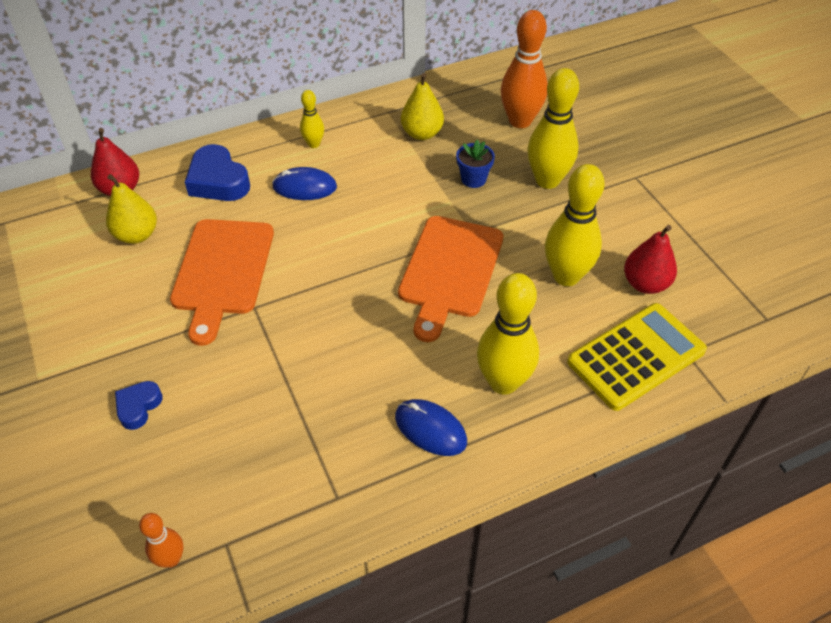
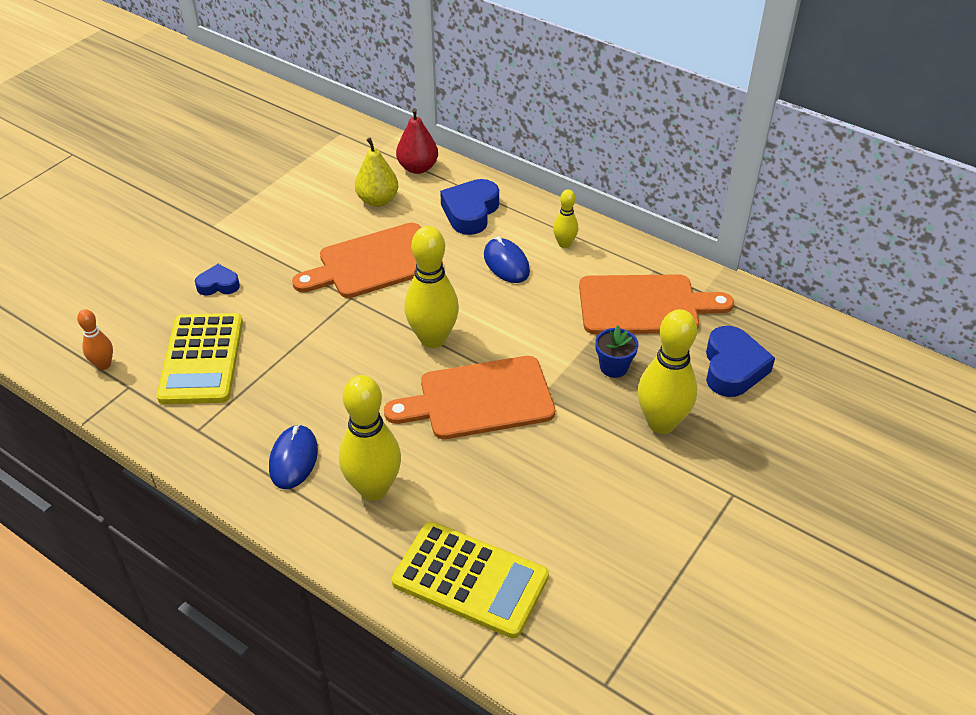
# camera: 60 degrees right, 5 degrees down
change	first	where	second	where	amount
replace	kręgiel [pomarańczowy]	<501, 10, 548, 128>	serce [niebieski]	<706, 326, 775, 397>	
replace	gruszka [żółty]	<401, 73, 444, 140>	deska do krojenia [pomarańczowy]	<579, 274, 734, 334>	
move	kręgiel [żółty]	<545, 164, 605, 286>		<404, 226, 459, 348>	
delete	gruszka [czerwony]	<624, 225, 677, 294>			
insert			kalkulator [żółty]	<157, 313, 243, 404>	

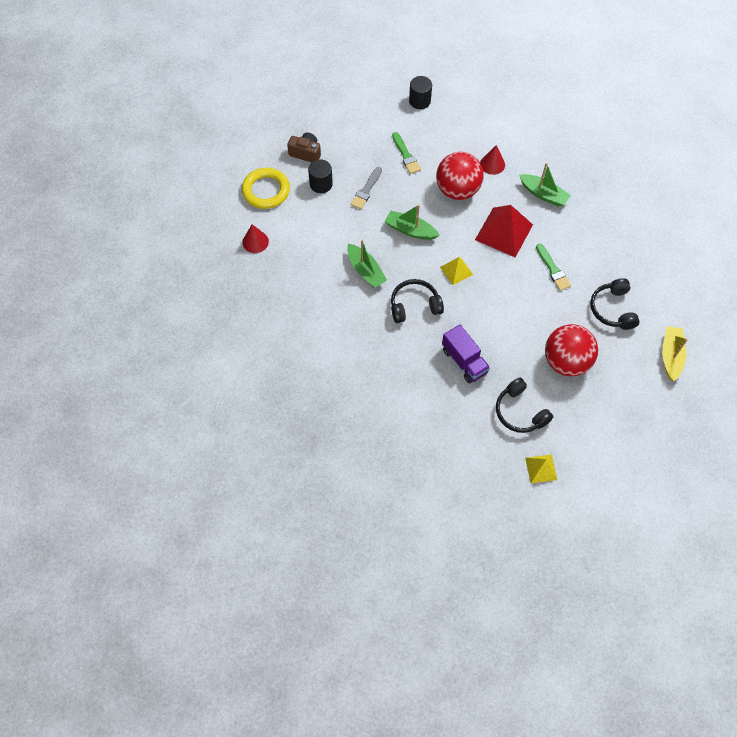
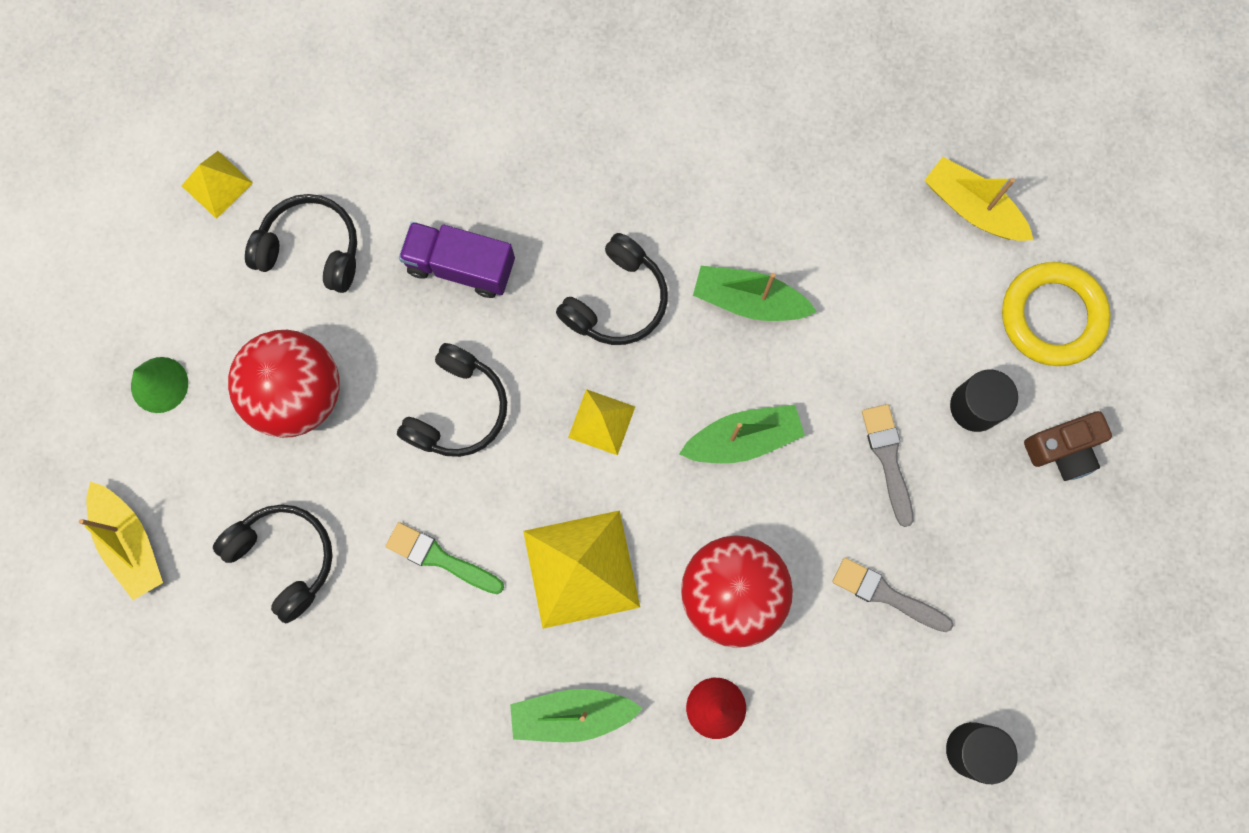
# camera: 140 degrees right, 15 degrees up
change	first	where	second	where	amount
recolor	pędzel [zielony]	<392, 132, 421, 174>	pędzel [szary]	<832, 558, 954, 632>	
recolor	piramida [czerwony]	<475, 205, 533, 257>	piramida [żółty]	<523, 510, 640, 629>	
replace	stożek [czerwony]	<242, 224, 269, 253>	łódka [żółty]	<924, 157, 1033, 241>	
insert			słuchawki [czarny]	<397, 343, 507, 457>	
insert			stożek [zielony]	<131, 357, 188, 413>	

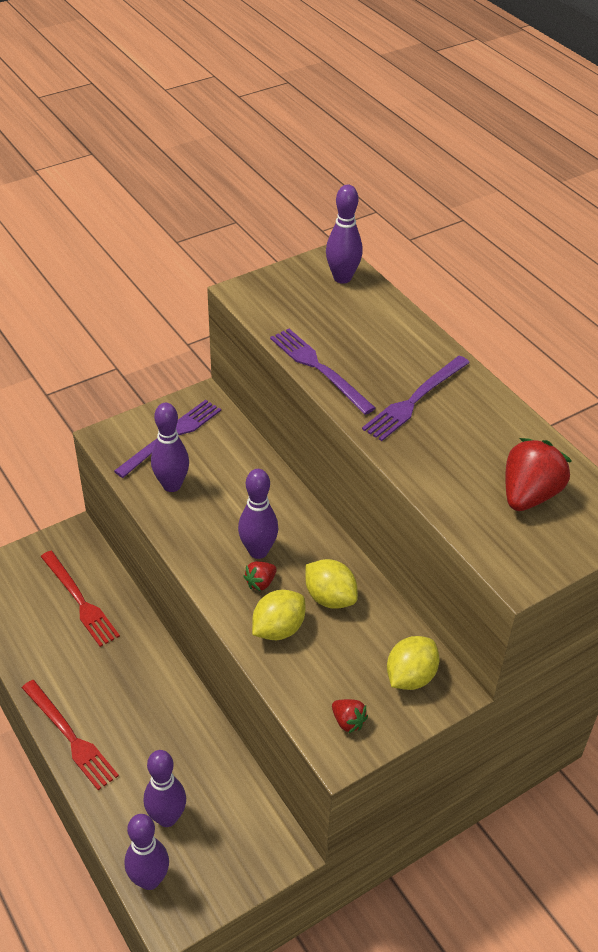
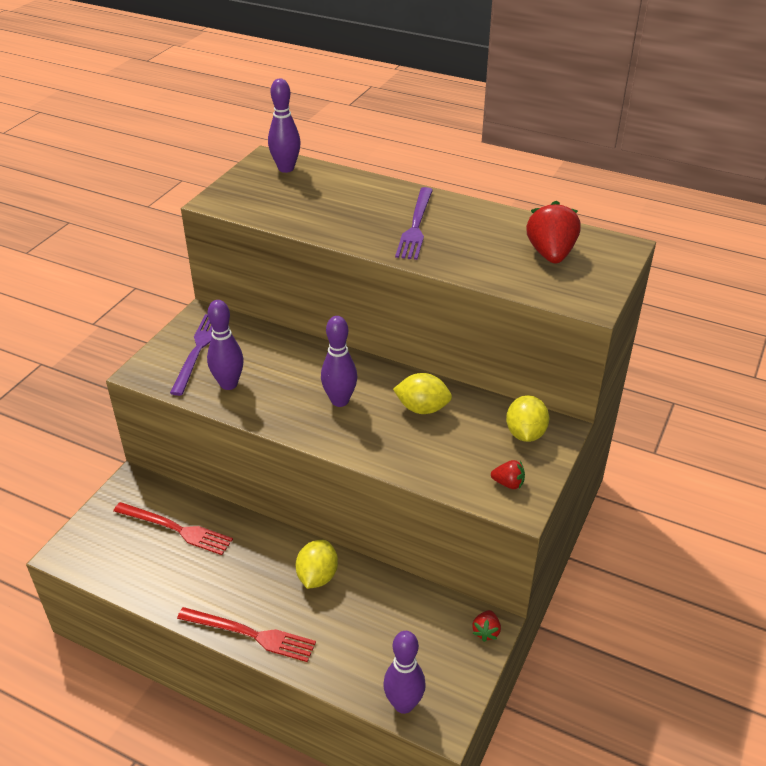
# camera: 30 degrees left, 5 degrees down
change	first	where	second	where	amount
delete	widelec [fioletowy]	<270, 329, 376, 415>			
move	truskawka [czerwony]	<243, 561, 277, 591>		<472, 610, 501, 642>	
move	cytryna [żółty]	<252, 590, 305, 640>		<296, 540, 338, 589>	
delete	kręgiel [fioletowy]	<144, 750, 186, 827>			

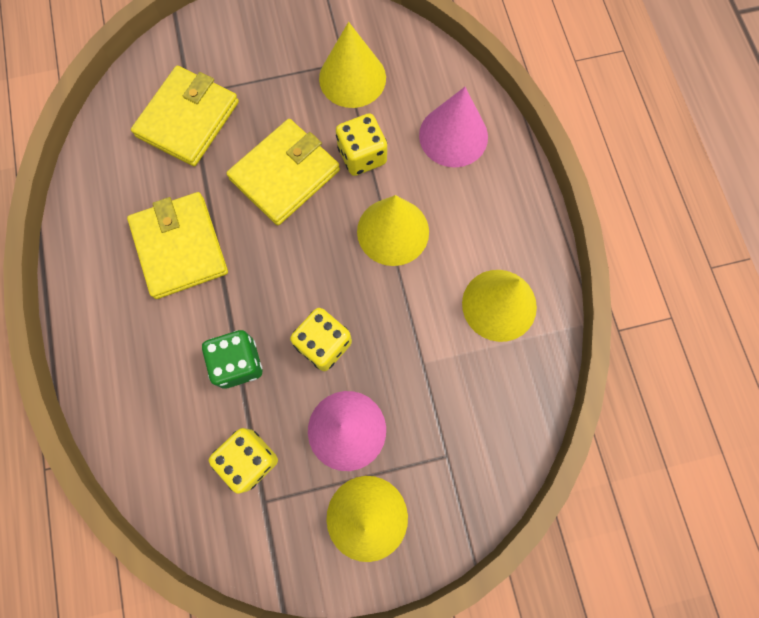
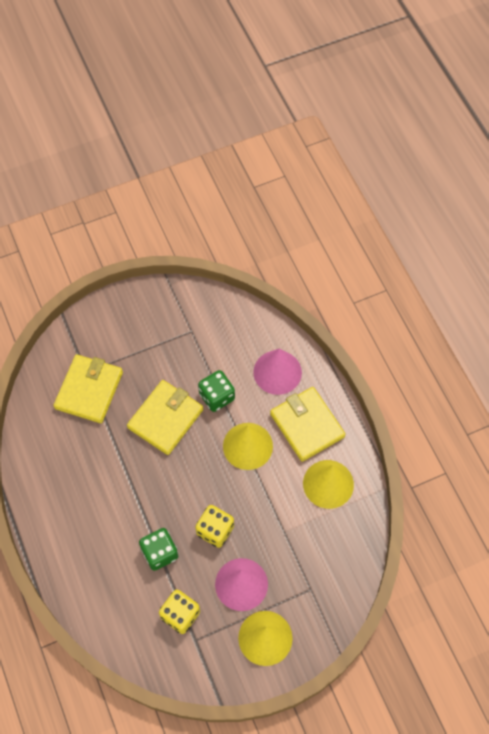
# camera: 10 degrees left, 10 degrees down
change	first	where	second	where	amount
delete	stożek [żółty]	<319, 22, 386, 108>			
recolor	kostka do gry [żółty]	<336, 113, 387, 176>	kostka do gry [zielony]	<198, 370, 235, 412>	
move	portfel [żółty]	<127, 192, 228, 299>		<270, 387, 345, 462>	

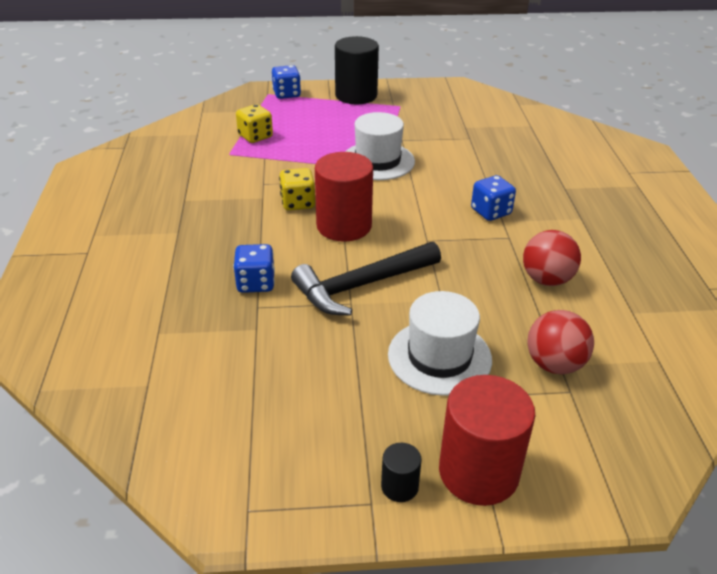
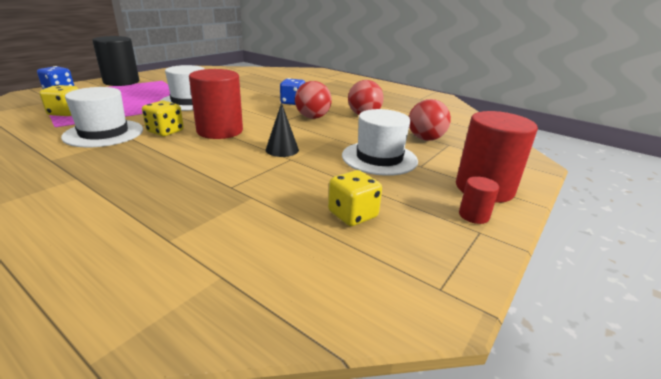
# camera: 50 degrees left, 10 degrees down
change	first	where	second	where	amount
replace	młotek [czarny]	<291, 242, 441, 316>	stożek [czarny]	<266, 103, 299, 157>	
delete	kostka do gry [niebieski]	<233, 244, 275, 293>			
recolor	walec [czarny]	<381, 443, 422, 502>	walec [czerwony]	<459, 177, 499, 224>	
insert			piłka [czerwony]	<295, 81, 332, 119>	
insert			kapelusz [biały]	<61, 87, 143, 147>	
insert			kostka do gry [żółty]	<328, 170, 382, 226>	

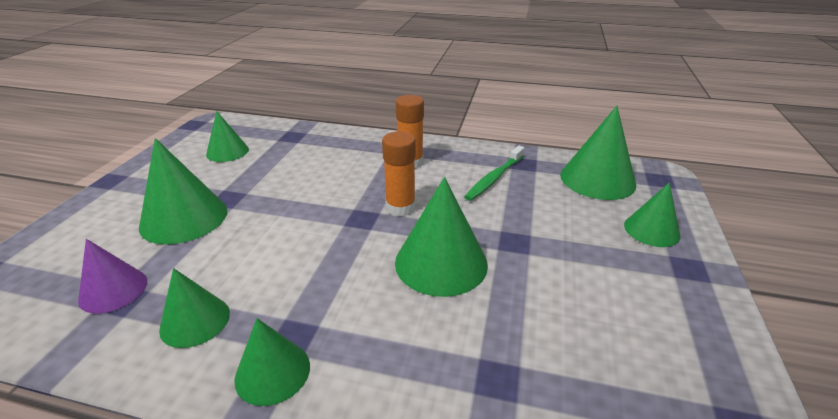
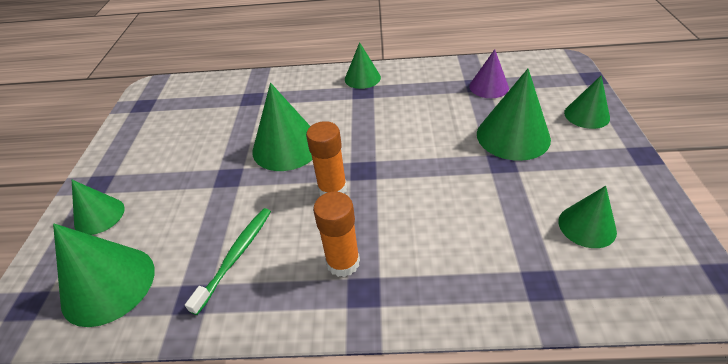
# camera: 170 degrees right, 10 degrees up
change	first	where	second	where	amount
move	stożek [zielony]	<159, 268, 230, 348>		<564, 76, 610, 129>	

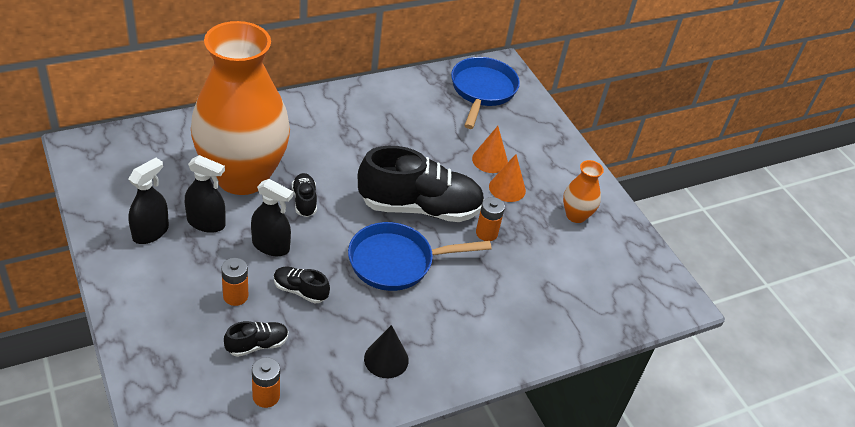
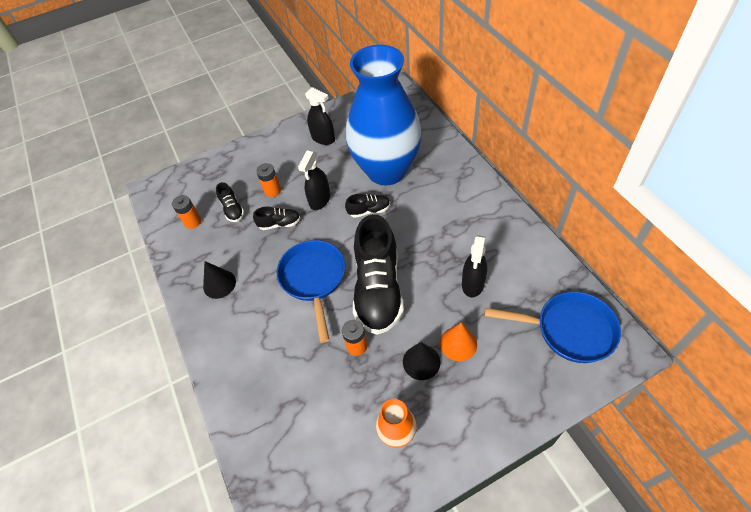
# camera: 100 degrees right, 10 degrees up
change	first	where	second	where	amount
recolor	wazon [pomarańczowy]	<191, 21, 290, 195>	wazon [niebieski]	<346, 45, 422, 185>	
recolor	stożek [pomarańczowy]	<489, 154, 526, 202>	stożek [czarny]	<403, 342, 440, 380>	
move	spryskiwacz [czarny]	<185, 155, 226, 233>		<462, 235, 487, 297>	
rotate	but [czarny]	<274, 267, 330, 304>		<253, 206, 300, 230>	60 degrees clockwise

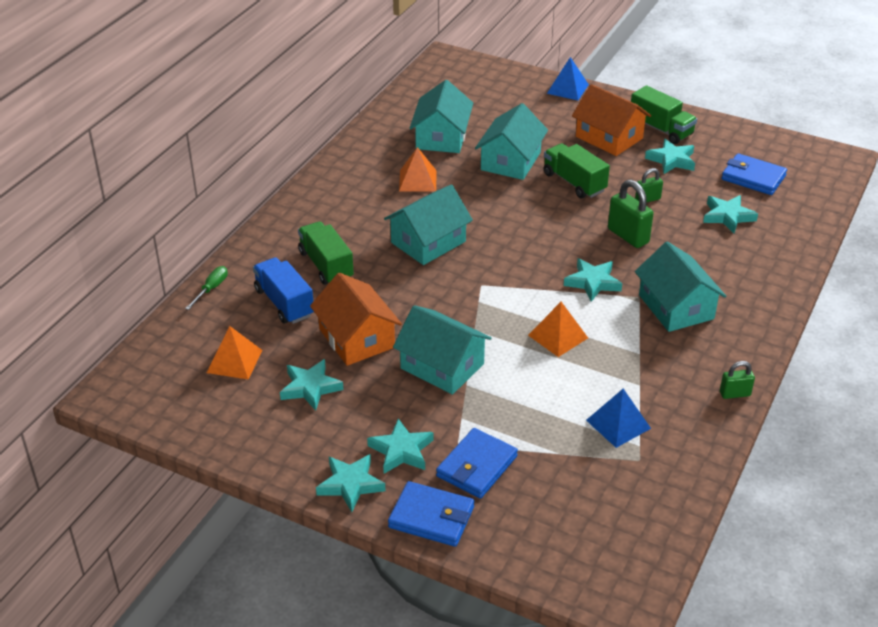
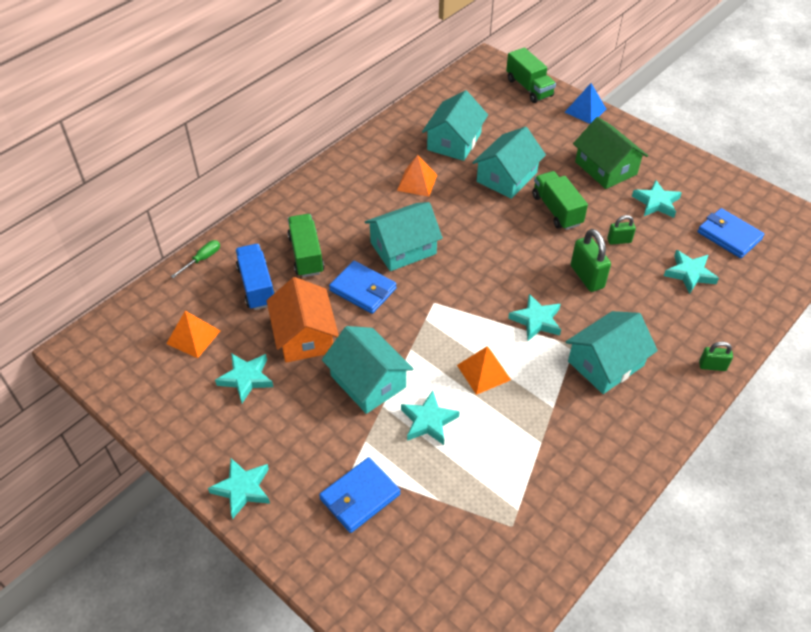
# camera: 15 degrees right, 10 degrees up
change	first	where	second	where	amount
recolor	domek [pomarańczowy]	<572, 84, 651, 156>	domek [zielony]	<573, 117, 648, 189>	
move	ciężarówka [zielony]	<631, 85, 697, 144>		<506, 47, 556, 103>	
rotate	domek [turkusowy]	<635, 241, 726, 332>		<565, 311, 658, 394>	60 degrees clockwise
move	kłódka [zielony]	<720, 361, 755, 399>		<699, 342, 733, 371>	
delete	piramida [niebieski]	<586, 389, 651, 448>			
move	gwiazda [turkusowy]	<367, 418, 434, 474>		<401, 391, 460, 445>	
move	portfel [niebieski]	<388, 481, 474, 547>		<329, 261, 397, 314>	

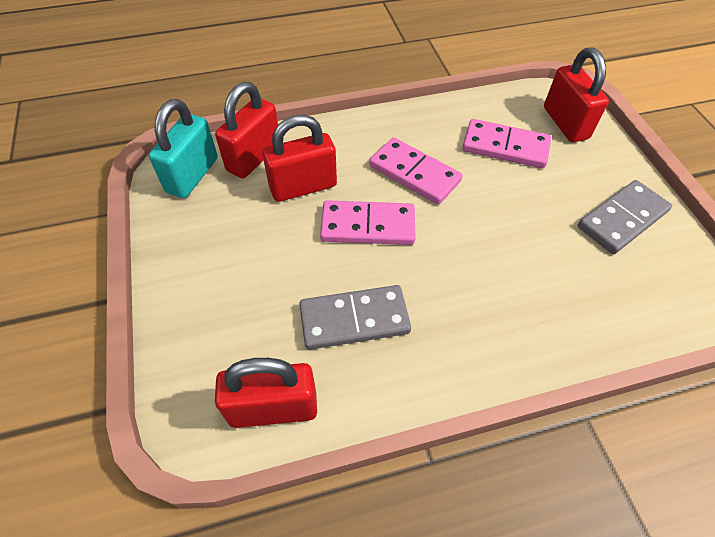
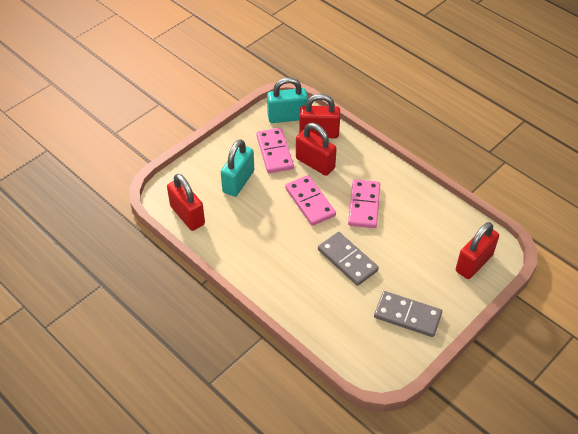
# camera: 60 degrees right, 5 degrees down
change	first	where	second	where	amount
move	kostka domina [różowy]	<462, 119, 551, 168>		<257, 128, 294, 173>	
move	kostka domina [szary]	<299, 285, 411, 350>		<318, 232, 379, 286>	
insert			kłódka [turkusowy]	<221, 139, 254, 197>	

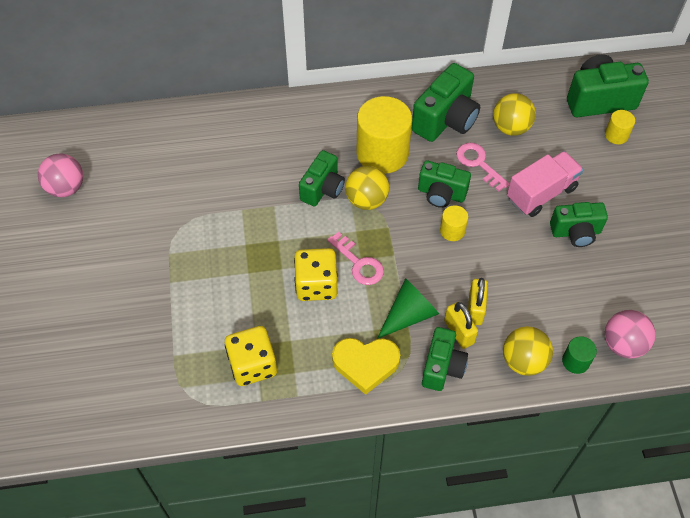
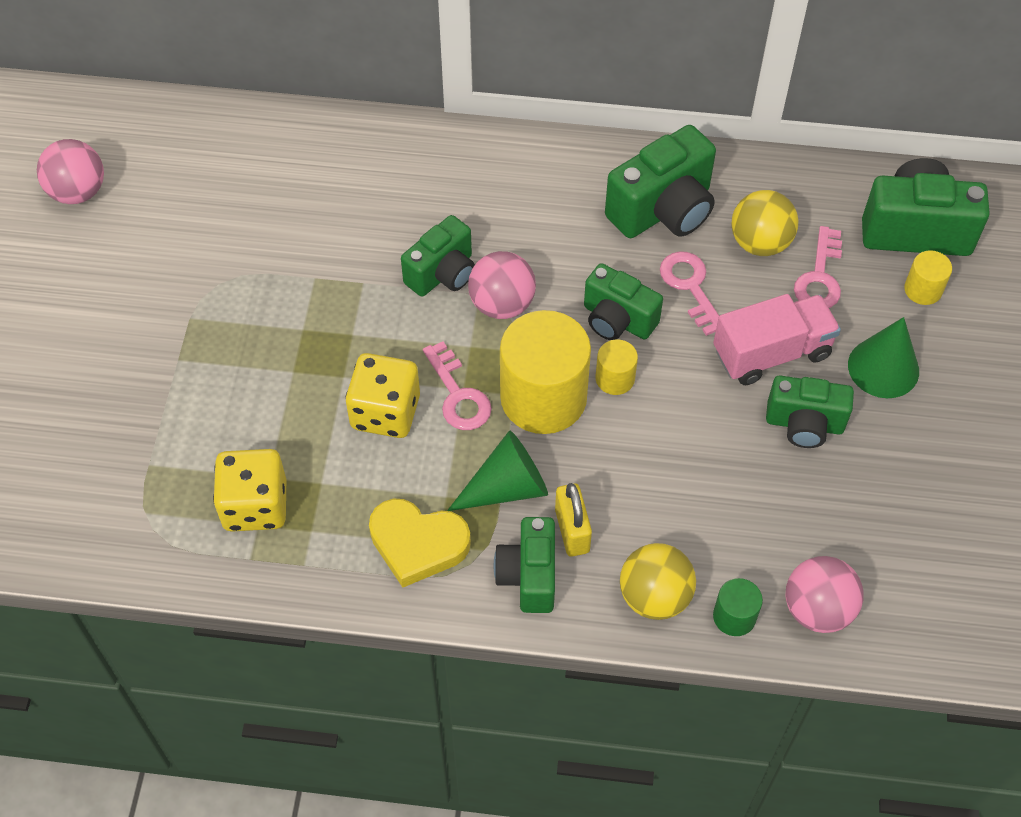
# camera: 15 degrees right, 0 degrees up
change	first	where	second	where	amount
move	walec [żółty]	<356, 96, 412, 174>		<500, 310, 591, 434>	
recolor	piłka [żółty]	<345, 166, 389, 210>	piłka [różowy]	<468, 251, 536, 319>	
delete	kłódka [żółty]	<468, 278, 488, 325>			
rotate	aparat fotograficzny [zielony]	<422, 327, 468, 391>		<494, 517, 555, 613>	150 degrees clockwise
insert			klucz [różowy]	<794, 226, 842, 308>	
insert			stożek [zielony]	<848, 317, 919, 398>	

